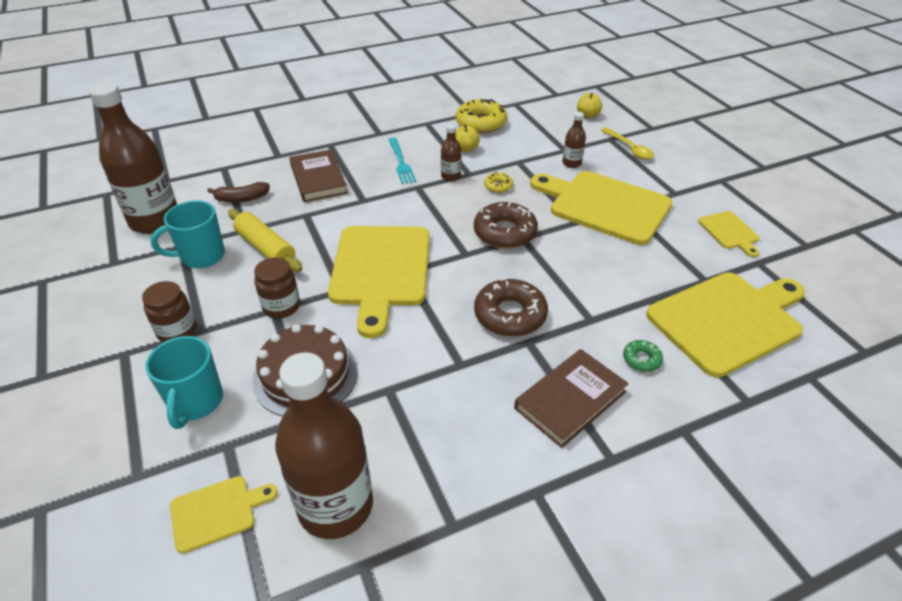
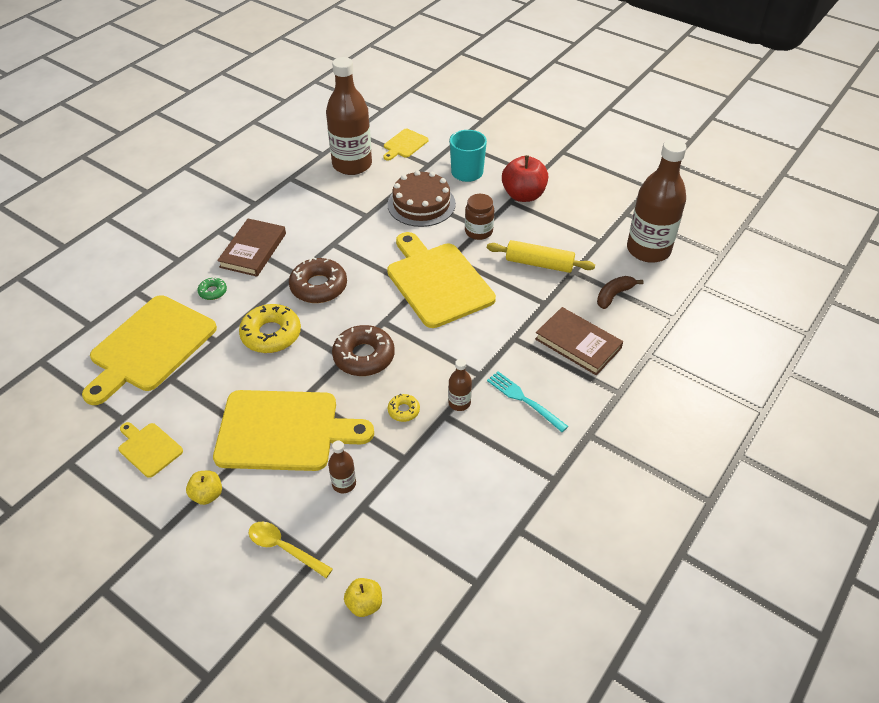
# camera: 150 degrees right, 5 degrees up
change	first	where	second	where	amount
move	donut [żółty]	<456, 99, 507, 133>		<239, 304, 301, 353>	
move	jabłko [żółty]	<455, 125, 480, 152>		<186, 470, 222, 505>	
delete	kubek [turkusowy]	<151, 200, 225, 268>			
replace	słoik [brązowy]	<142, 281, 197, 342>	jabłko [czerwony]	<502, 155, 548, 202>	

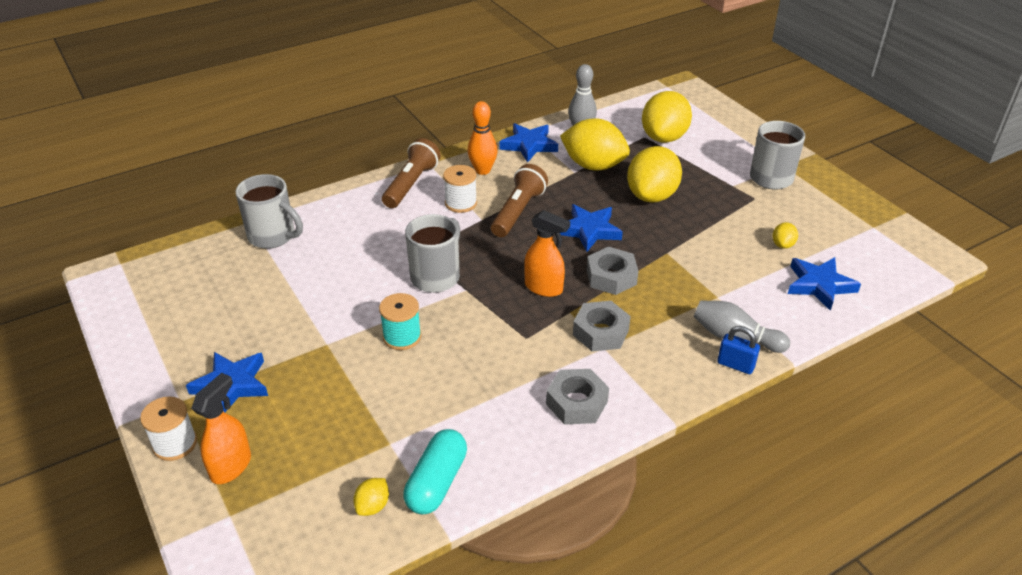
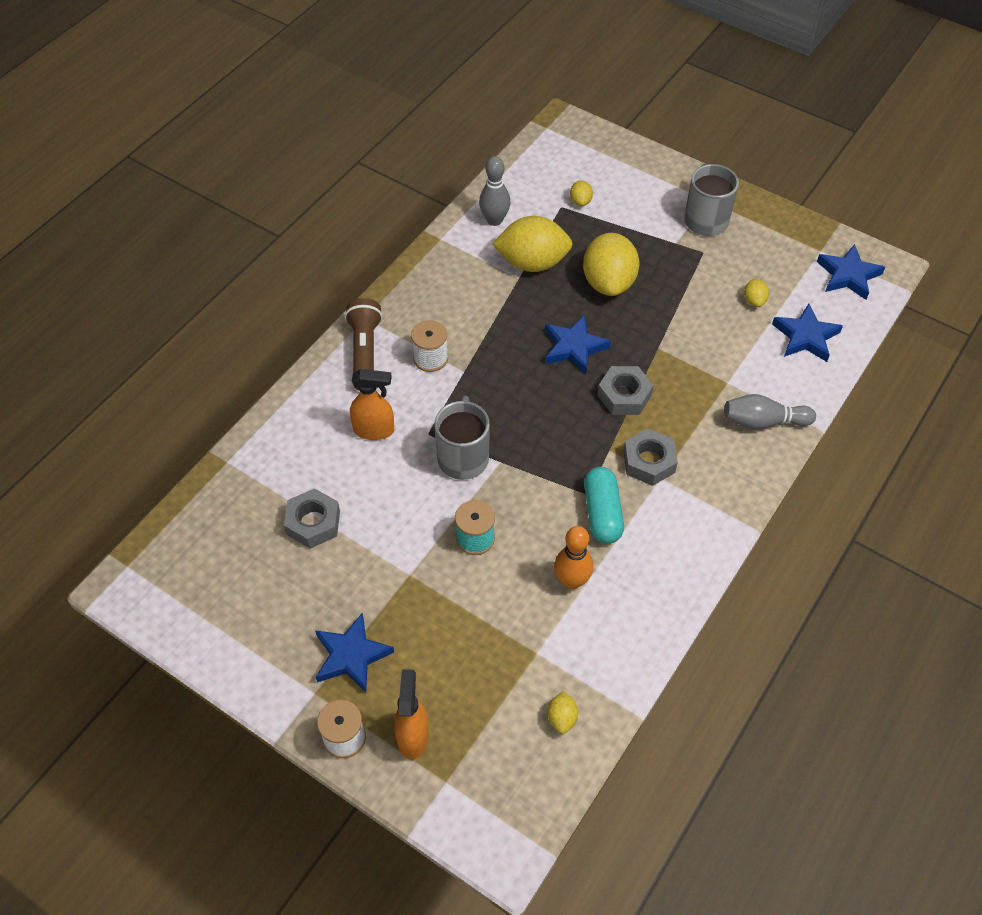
# camera: 25 degrees left, 15 degrees up
change	first	where	second	where	amount
resize	cytryna [żółty]	<642, 91, 692, 143>		<570, 180, 593, 206>	x0.44
move	kręgiel [pomarańczowy]	<467, 101, 498, 175>		<554, 526, 593, 589>	
move	gwiazda [niebieski]	<499, 123, 558, 163>		<817, 244, 885, 300>	
delete	latarka [brązowy]	<491, 164, 548, 237>			
delete	kubek [szary]	<236, 174, 303, 249>			
move	spryskiwacz [pomarańczowy]	<524, 210, 570, 297>		<350, 369, 394, 440>	
delete	kłódka [niebieski]	<717, 326, 760, 374>			
move	nakrętka [szary]	<546, 369, 609, 425>		<284, 488, 340, 549>	
move	kapsułka [turkusowy]	<403, 429, 467, 514>		<584, 467, 624, 544>	

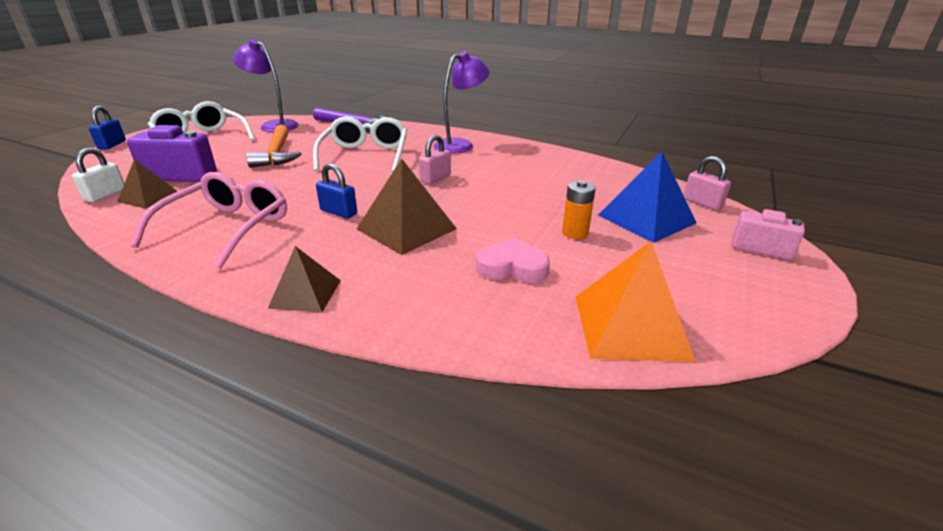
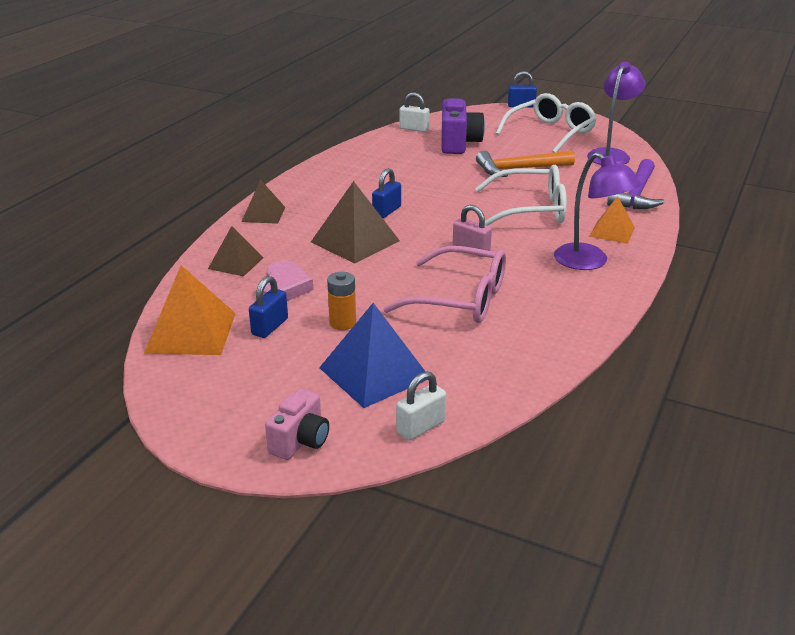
# camera: 90 degrees right, 0 degrees up
change	first	where	second	where	amount
recolor	kłódka [różowy]	<683, 156, 731, 210>	kłódka [biały]	<396, 371, 446, 441>	
move	piramida [brązowy]	<117, 159, 178, 209>		<208, 226, 263, 277>	
move	okulary [różowy]	<130, 172, 287, 269>		<383, 246, 506, 323>	
insert			piramida [pomarańczowy]	<589, 196, 635, 244>	
insert			kłódka [niebieski]	<249, 276, 288, 338>	

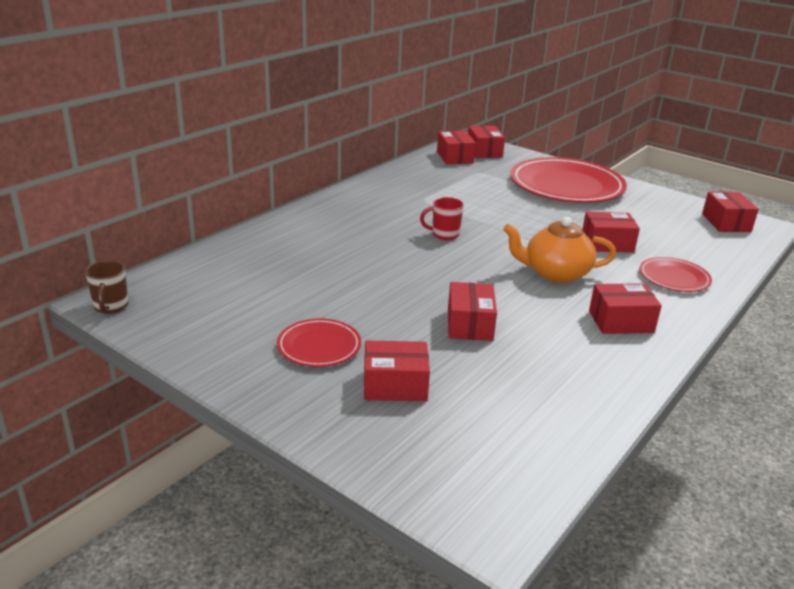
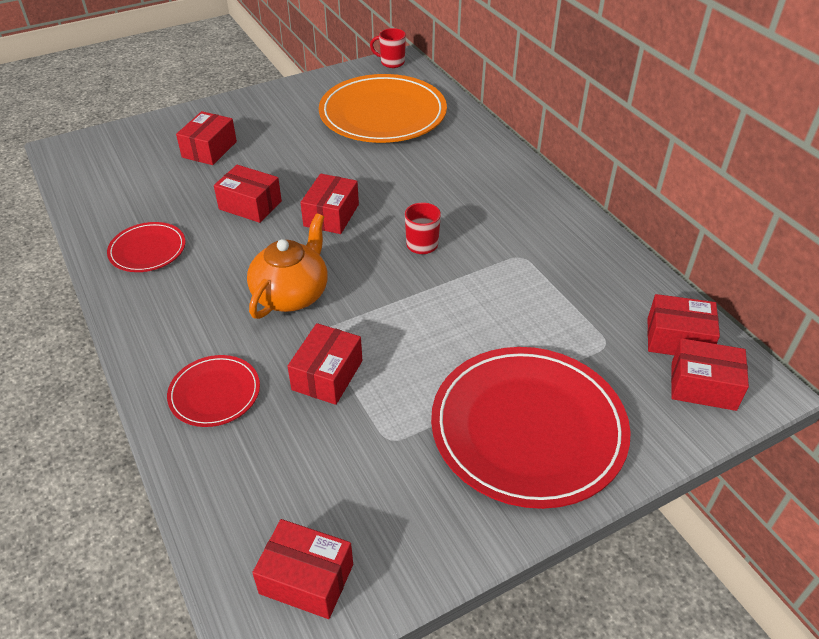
# camera: 115 degrees right, 15 degrees up
change	first	where	second	where	amount
recolor	kubek [brązowy]	<85, 261, 128, 314>	kubek [czerwony]	<370, 28, 406, 68>	
move	pudełko [czerwony]	<589, 283, 662, 334>		<300, 174, 359, 234>	
move	talerz [czerwony]	<277, 318, 361, 367>		<107, 222, 185, 272>	
insert			talerz [pomarańczowy]	<319, 74, 447, 143>	

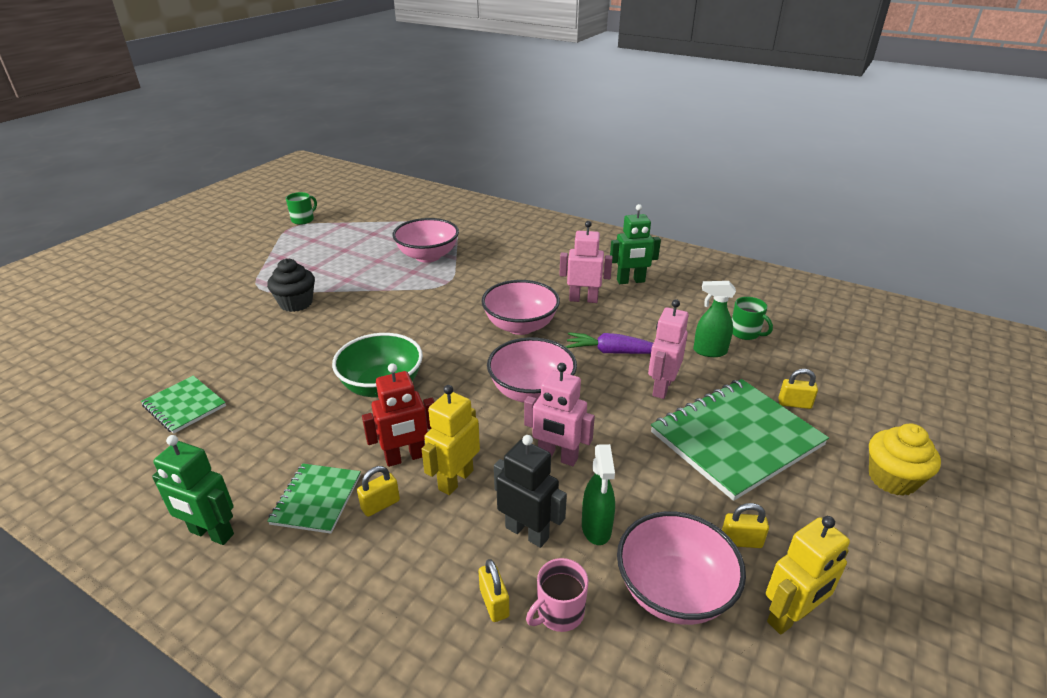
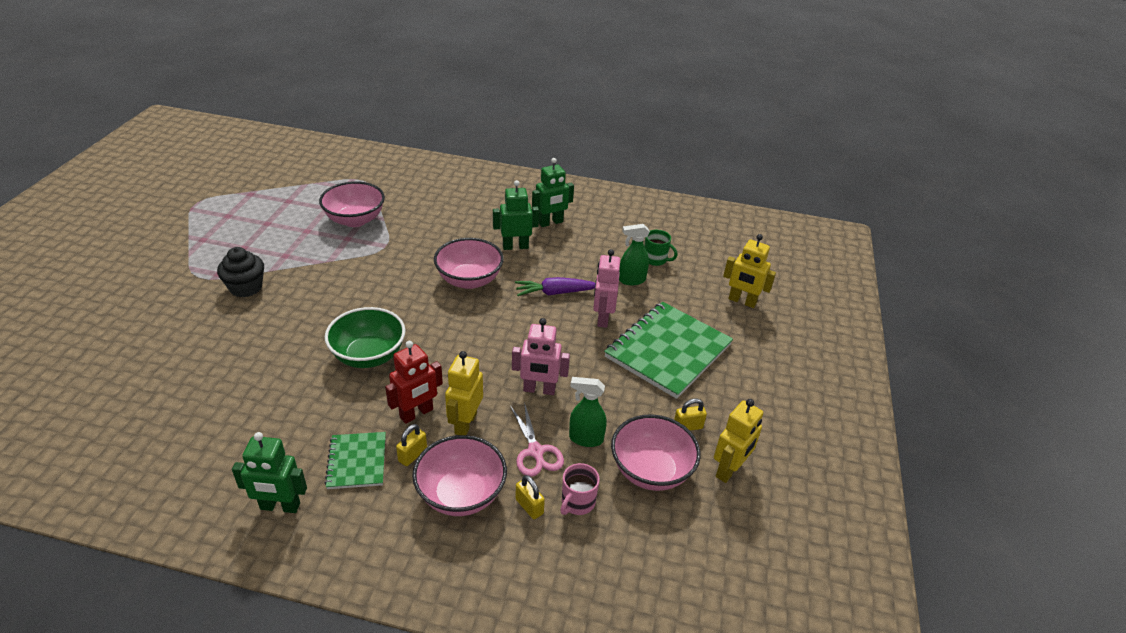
# camera: 20 degrees left, 5 degrees up
change	first	where	second	where	amount
delete	kubek [zielony]	<286, 192, 317, 225>			
recolor	robot [różowy]	<559, 221, 613, 303>	robot [zielony]	<493, 180, 539, 250>	
move	miska [różowy]	<487, 337, 577, 403>		<412, 435, 507, 516>	
delete	kłódka [żółty]	<778, 369, 818, 409>			
delete	zeszyt [zielony]	<141, 376, 226, 434>			
delete	muffinka [żółty]	<869, 423, 941, 496>			
replace	robot [czarny]	<494, 435, 567, 548>	nożyczki [różowy]	<511, 402, 564, 477>	
rotate	spryskiwacz [zielony]	<582, 444, 615, 545>		<569, 377, 606, 447>	120 degrees clockwise
insert			robot [żółty]	<723, 234, 776, 308>	

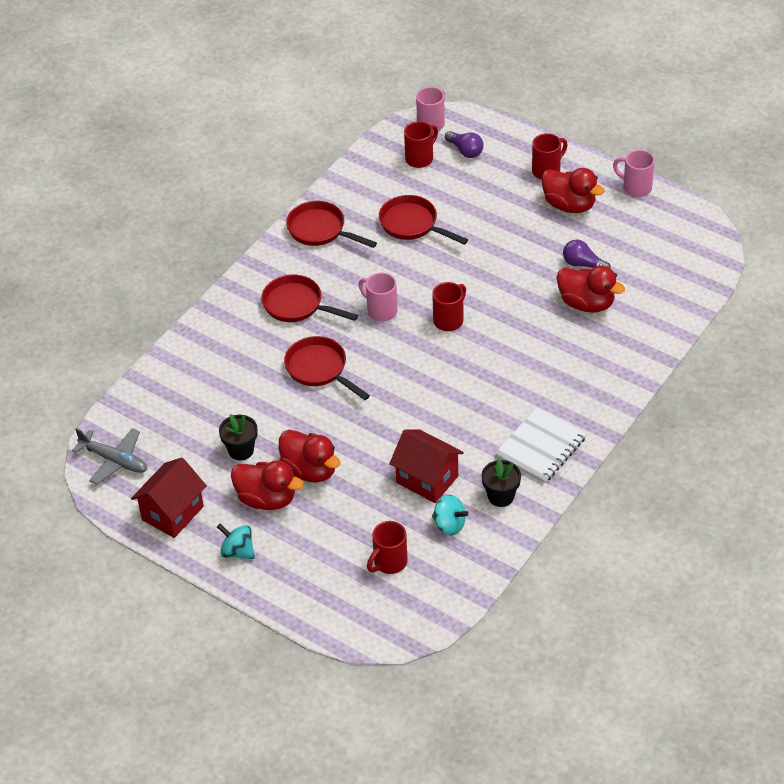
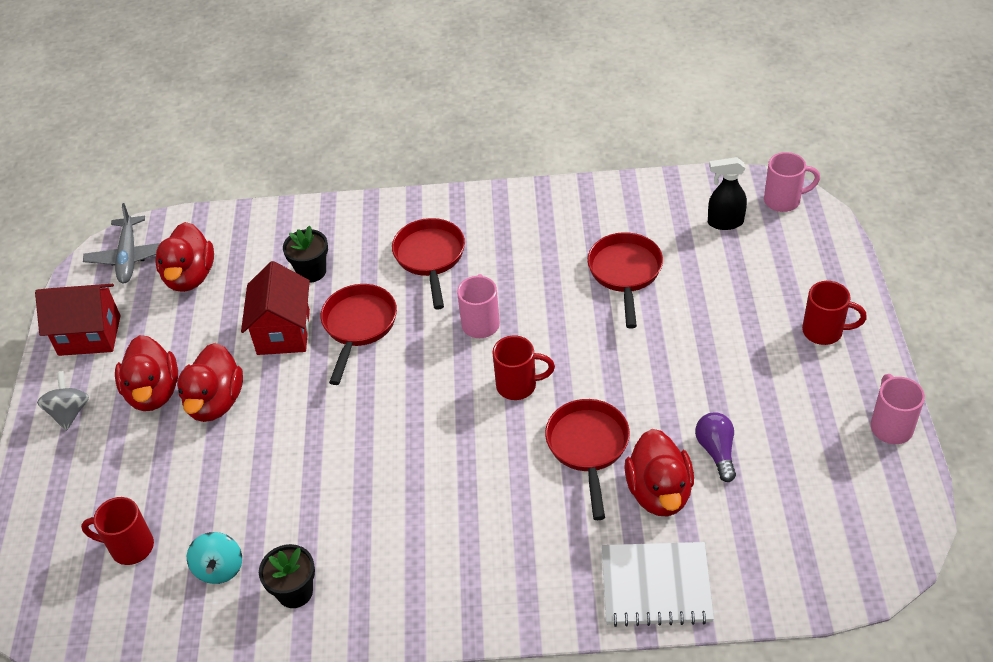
# camera: 55 degrees right, 0 degrees up
change	first	where	second	where	amount
replace	kubek [czerwony]	<404, 121, 438, 168>	spryskiwacz [czarny]	<708, 157, 747, 230>	
delete	żarówka [fioletowy]	<445, 131, 484, 158>			
move	kaczka [czerwony]	<541, 168, 605, 213>		<155, 222, 214, 292>	
move	patelnia [czerwony]	<286, 201, 377, 248>		<545, 399, 630, 520>	
move	zeszyt [biały]	<495, 407, 586, 483>		<601, 542, 714, 627>	
move	doniczka [czarny]	<219, 414, 258, 461>		<283, 226, 328, 283>	
move	domek [czerwony]	<389, 429, 464, 503>		<241, 261, 310, 355>	
recolor	bączek [turkusowy]	<217, 524, 255, 559>	bączek [szary]	<37, 371, 89, 431>	

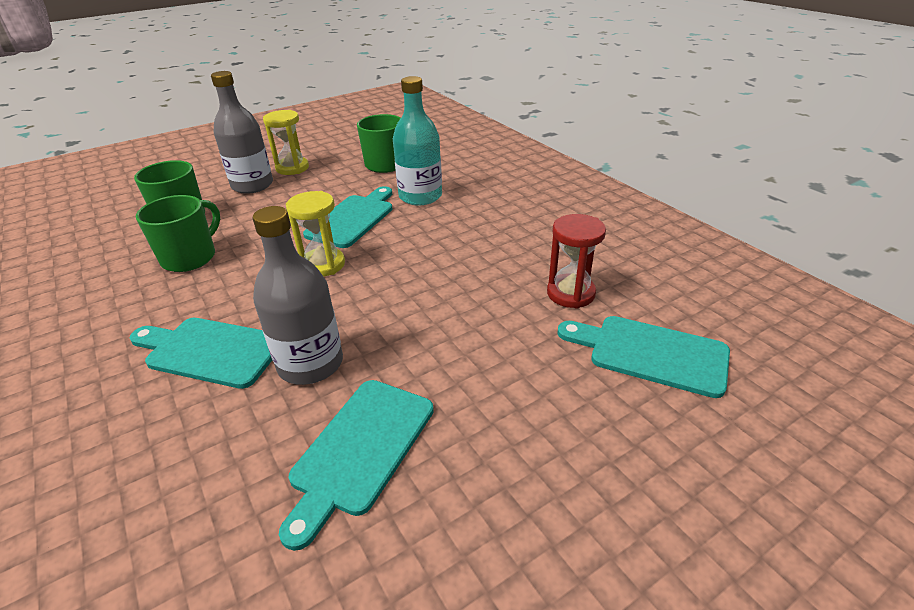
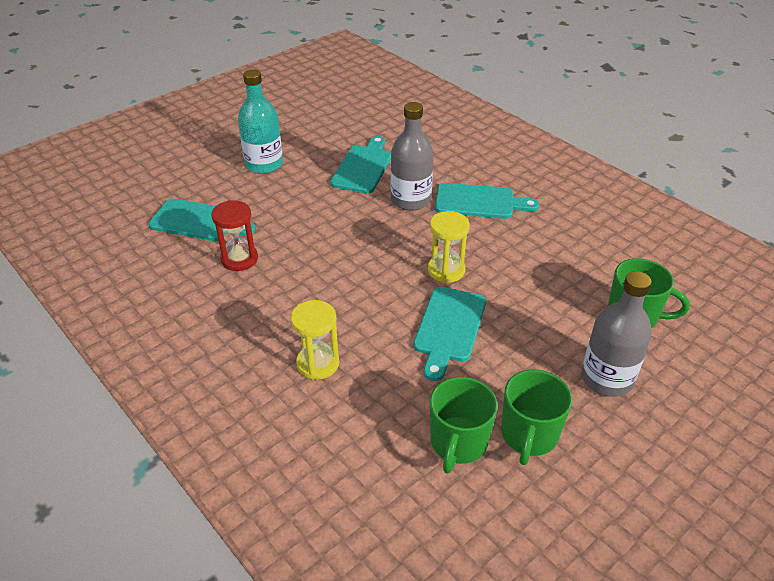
# camera: 170 degrees right, 5 degrees up
change	first	where	second	where	amount
move	butelka [turkusowy]	<393, 76, 442, 205>		<238, 69, 283, 174>	
move	klepsydra [żółty]	<263, 110, 309, 175>		<291, 300, 339, 380>	
move	kubek [zielony]	<136, 195, 220, 272>		<501, 370, 572, 465>	

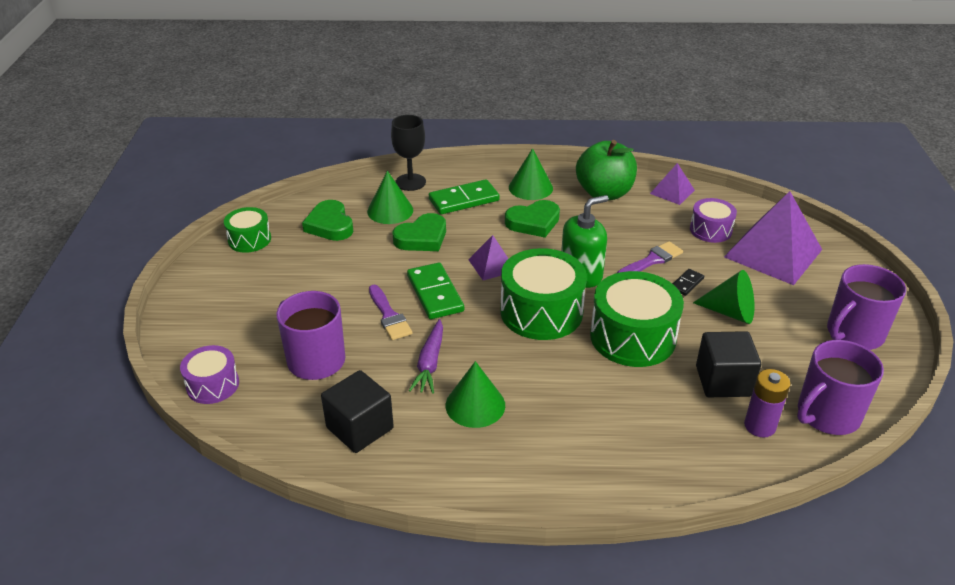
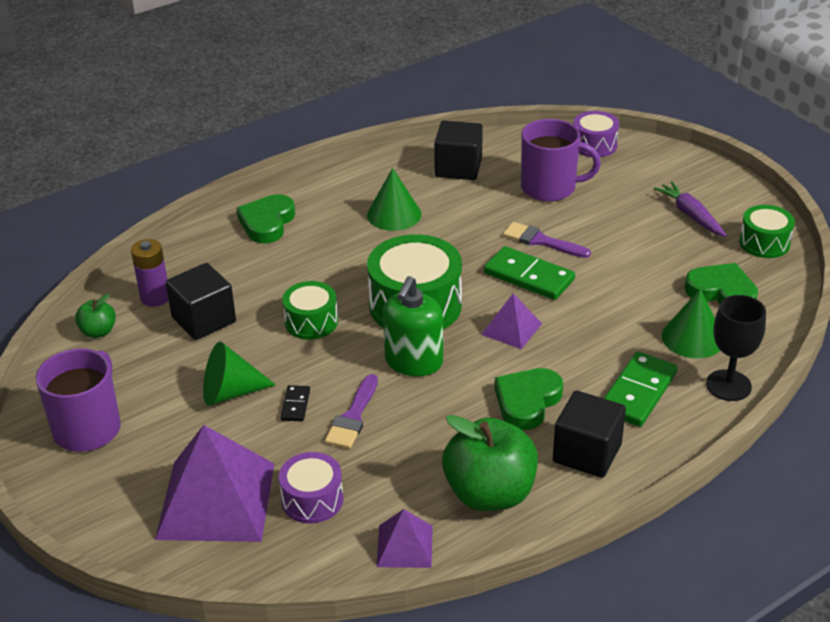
# camera: 145 degrees right, 0 degrees up
change	first	where	second	where	amount
replace	stożek [zielony]	<509, 148, 553, 200>	sześcian [czarny]	<553, 391, 626, 478>	
move	serce [zielony]	<393, 213, 446, 251>		<236, 194, 295, 243>	
resize	bęben [zielony]	<590, 271, 684, 367>		<282, 281, 338, 339>	x0.57
move	marchewka [fioletowy]	<409, 319, 443, 394>		<654, 181, 727, 237>	
replace	kubek [fioletowy]	<797, 340, 884, 435>	jabłko [zielony]	<75, 294, 116, 338>	

